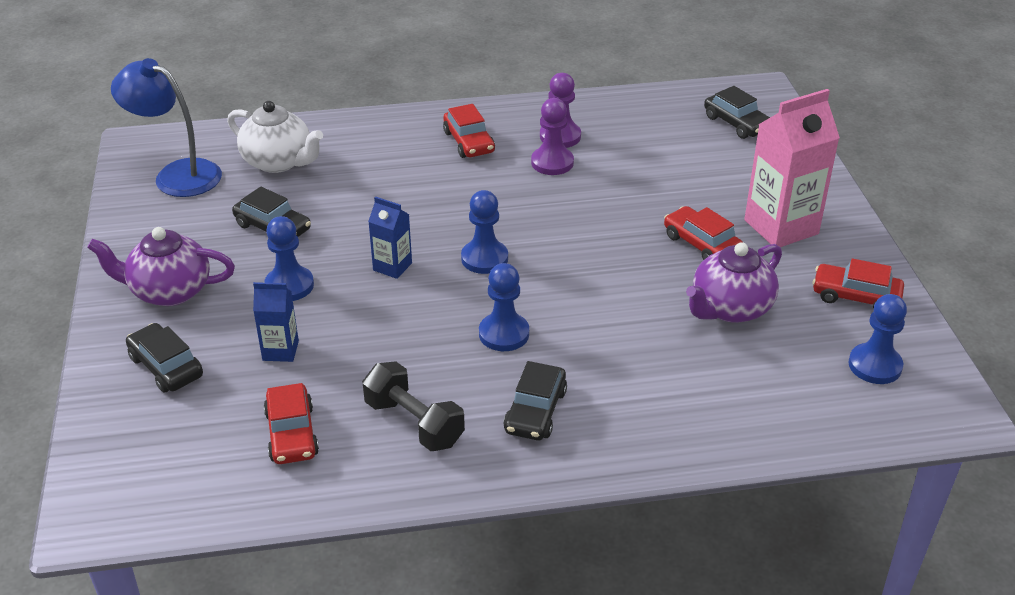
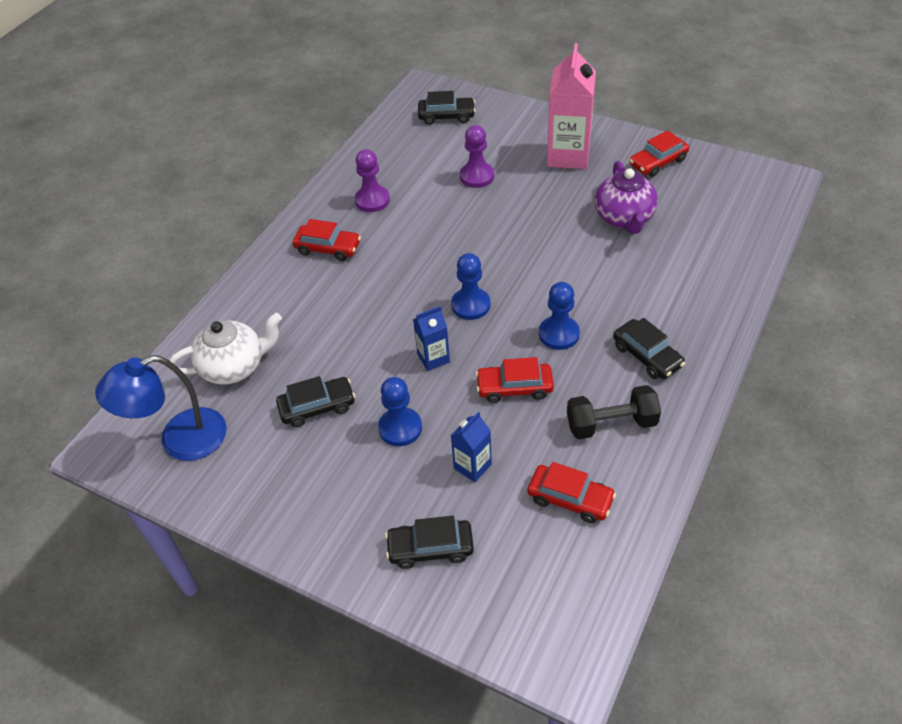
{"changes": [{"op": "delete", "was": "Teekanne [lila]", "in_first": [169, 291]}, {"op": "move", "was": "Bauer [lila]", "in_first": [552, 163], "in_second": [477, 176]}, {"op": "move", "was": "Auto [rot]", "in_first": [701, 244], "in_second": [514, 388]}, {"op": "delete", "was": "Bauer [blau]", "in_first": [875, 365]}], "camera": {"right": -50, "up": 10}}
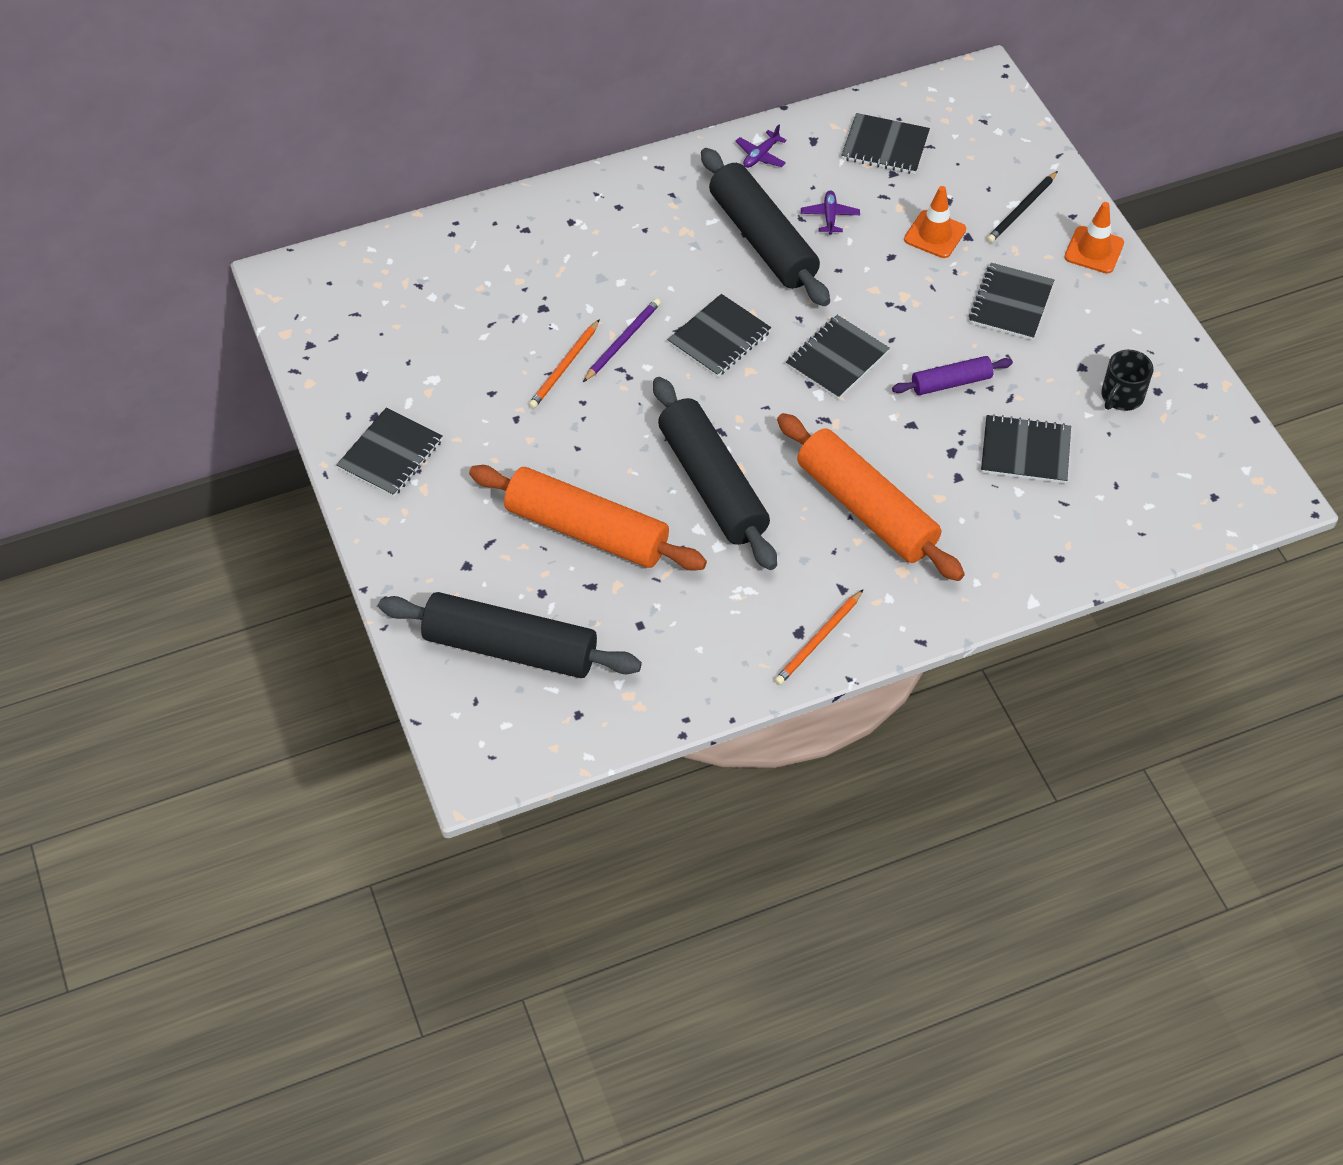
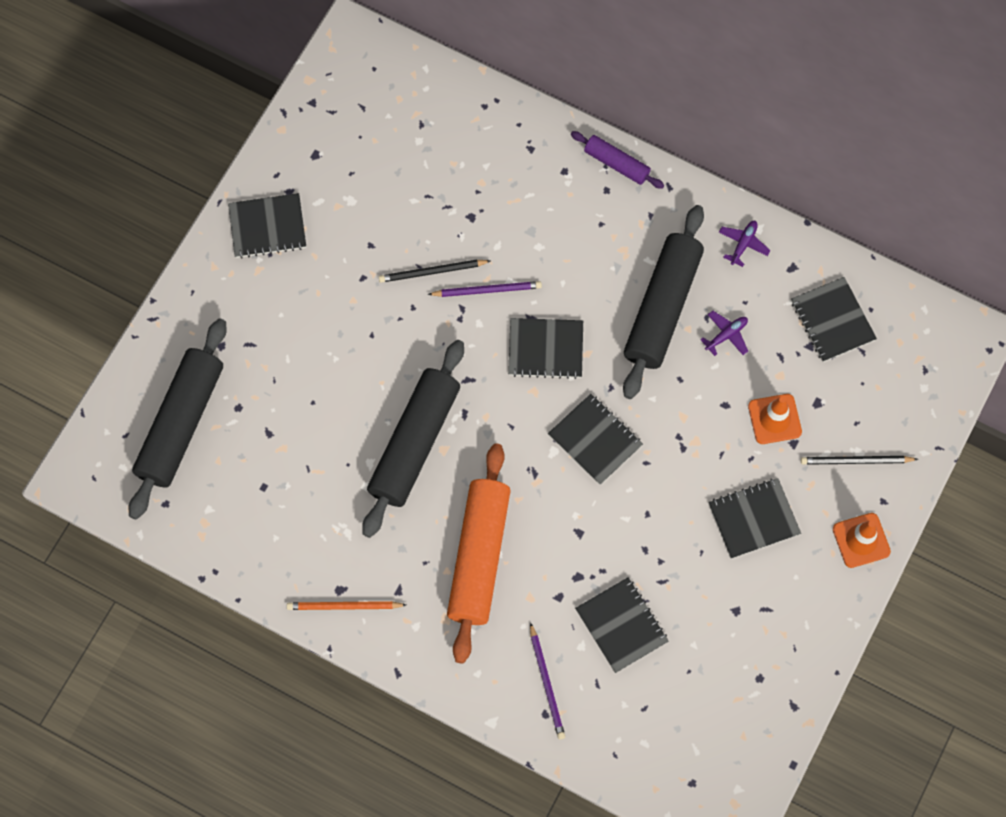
{"changes": [{"op": "rotate", "was": "Nudelholz [schwarz]", "in_first": [510, 648], "in_second": [180, 423], "clockwise": 45}, {"op": "delete", "was": "Nudelholz [orange]", "in_first": [586, 531]}, {"op": "recolor", "was": "Bleistift [orange]", "now": "Bleistift [schwarz]", "in_first": [564, 367], "in_second": [432, 272]}, {"op": "rotate", "was": "Flugzeug [lila]", "in_first": [761, 155], "in_second": [743, 244], "clockwise": 120}, {"op": "rotate", "was": "Notizbuch [schwarz]", "in_first": [837, 359], "in_second": [595, 440], "clockwise": 45}, {"op": "move", "was": "Nudelholz [lila]", "in_first": [951, 382], "in_second": [616, 163]}, {"op": "delete", "was": "Tasse [schwarz]", "in_first": [1121, 396]}, {"op": "insert", "now": "Bleistift [lila]", "in_second": [547, 683]}], "camera": {"right": 50, "up": 15}}
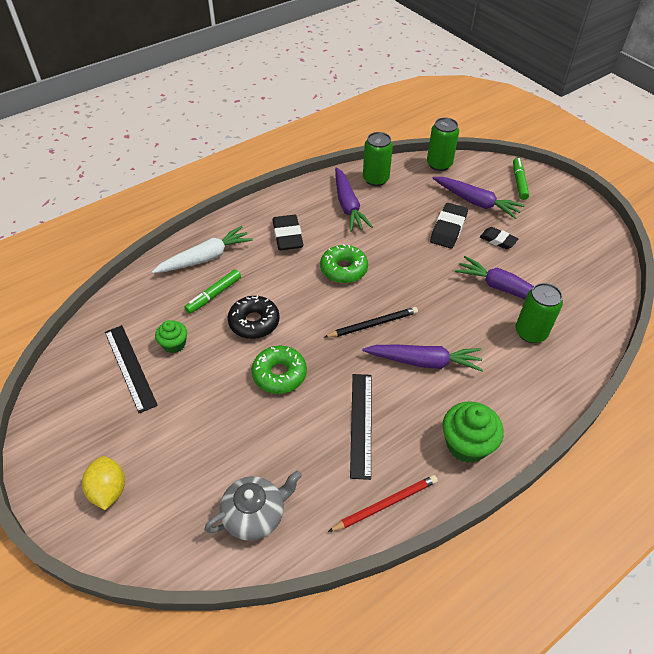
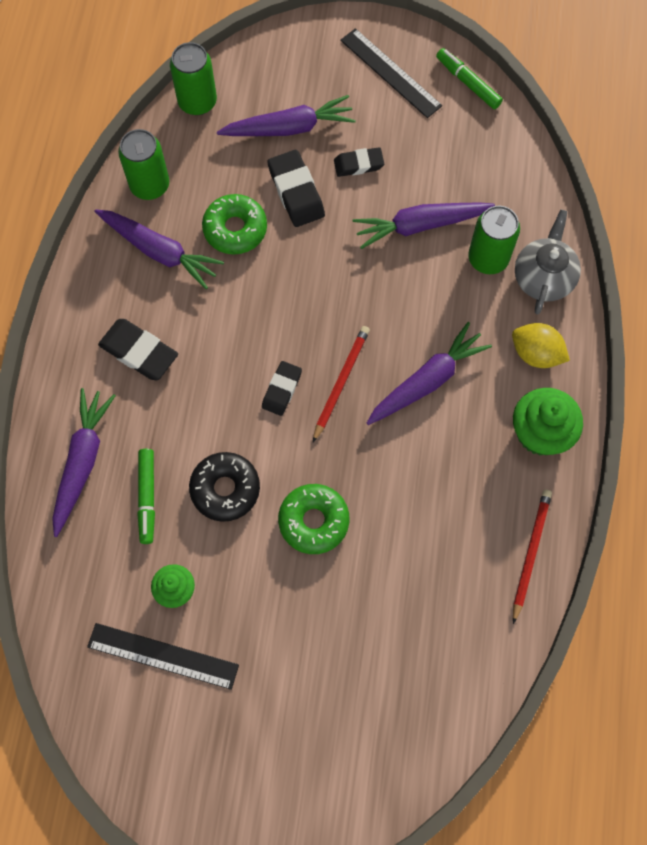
{"changes": [{"op": "move", "was": "Zitrone [gelb]", "in_first": [108, 490], "in_second": [536, 354]}, {"op": "recolor", "was": "Karotte [weiß]", "now": "Karotte [lila]", "in_first": [205, 258], "in_second": [82, 462]}, {"op": "move", "was": "Teekanne [grau]", "in_first": [255, 515], "in_second": [543, 277]}, {"op": "move", "was": "Donut [grün]", "in_first": [343, 269], "in_second": [235, 229]}, {"op": "recolor", "was": "Bleistift [schwarz]", "now": "Bleistift [rot]", "in_first": [373, 324], "in_second": [341, 382]}, {"op": "move", "was": "Lineal [schwarz]", "in_first": [361, 424], "in_second": [390, 73]}, {"op": "move", "was": "Filzstift [grün]", "in_first": [519, 182], "in_second": [468, 83]}, {"op": "insert", "now": "Radiergummi [schwarz]", "in_second": [281, 390]}], "camera": {"right": -45, "up": 20}}
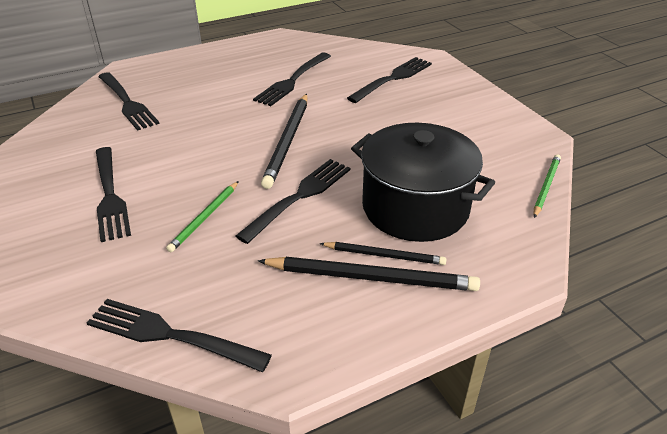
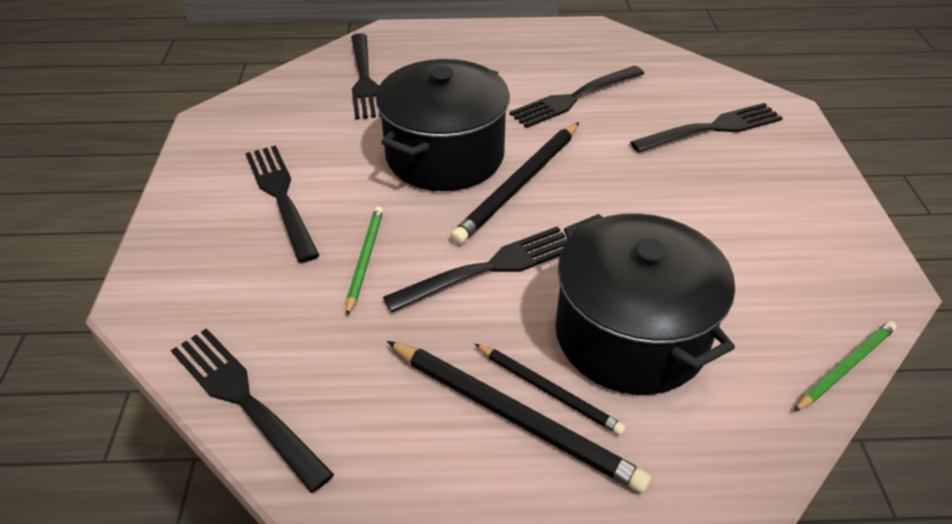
{"changes": [{"op": "rotate", "was": "Gabel [schwarz]", "in_first": [110, 195], "in_second": [281, 197], "clockwise": 150}, {"op": "rotate", "was": "Bleistift [grün]", "in_first": [205, 217], "in_second": [365, 260], "clockwise": 135}, {"op": "insert", "now": "Kochtopf [schwarz]", "in_second": [445, 155]}], "camera": {"right": 25, "up": 5}}
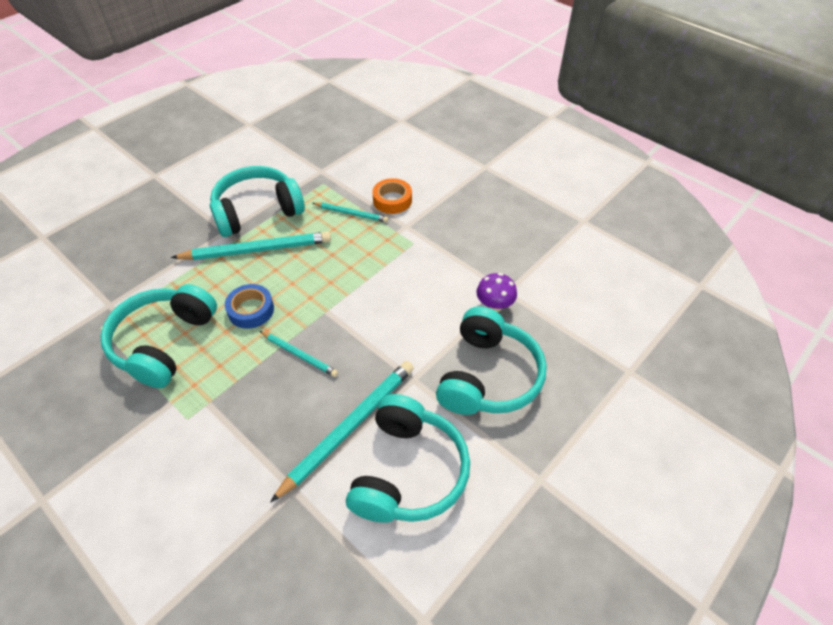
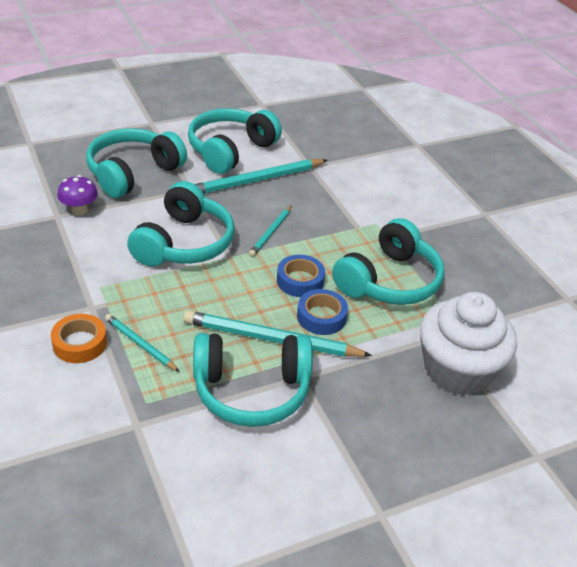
{"changes": [{"op": "rotate", "was": "Bleistift [türkis]", "in_first": [299, 355], "in_second": [271, 233], "clockwise": -120}, {"op": "insert", "now": "Kopfhörer [türkis]", "in_second": [184, 243]}, {"op": "insert", "now": "Klebeband [blau]", "in_second": [321, 317]}, {"op": "insert", "now": "Muffin [weiß]", "in_second": [457, 370]}], "camera": {"right": -160, "up": -10}}
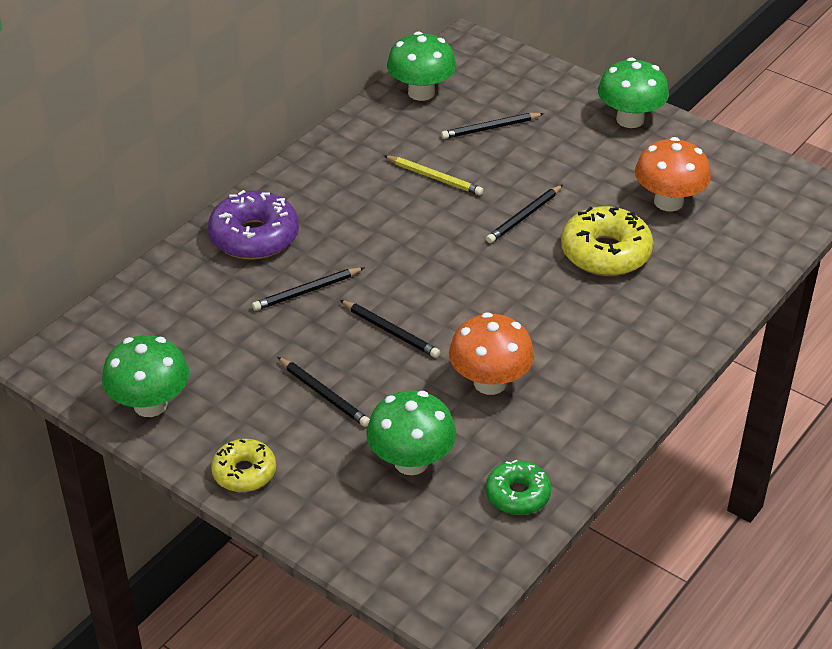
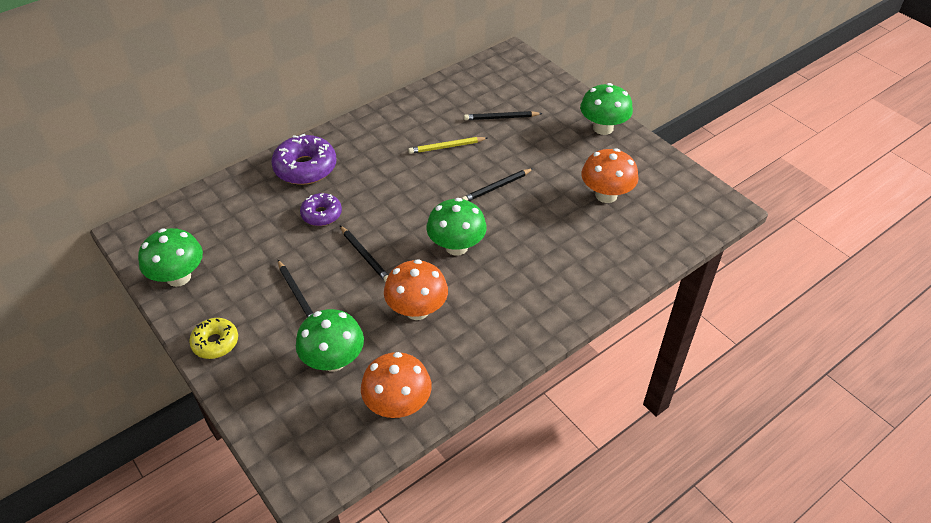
{"changes": [{"op": "replace", "was": "Bleistift [schwarz]", "now": "Donut [lila]", "in_first": [307, 291], "in_second": [321, 214]}, {"op": "rotate", "was": "Bleistift [gelb]", "in_first": [434, 177], "in_second": [446, 147], "clockwise": 120}, {"op": "move", "was": "Pilz [grün]", "in_first": [421, 92], "in_second": [456, 246]}, {"op": "replace", "was": "Donut [grün]", "now": "Pilz [orange]", "in_first": [517, 495], "in_second": [398, 405]}, {"op": "delete", "was": "Donut [gelb]", "in_first": [605, 253]}], "camera": {"right": 15, "up": 5}}
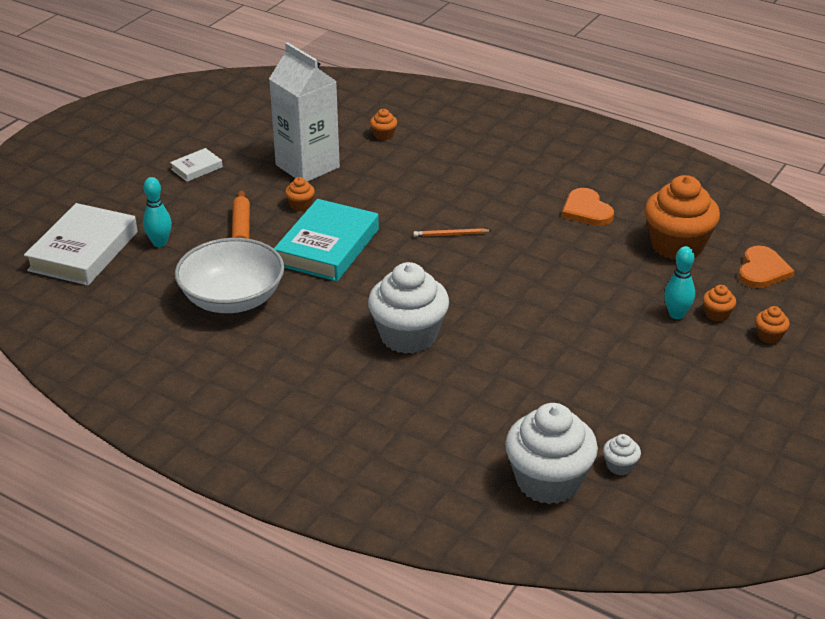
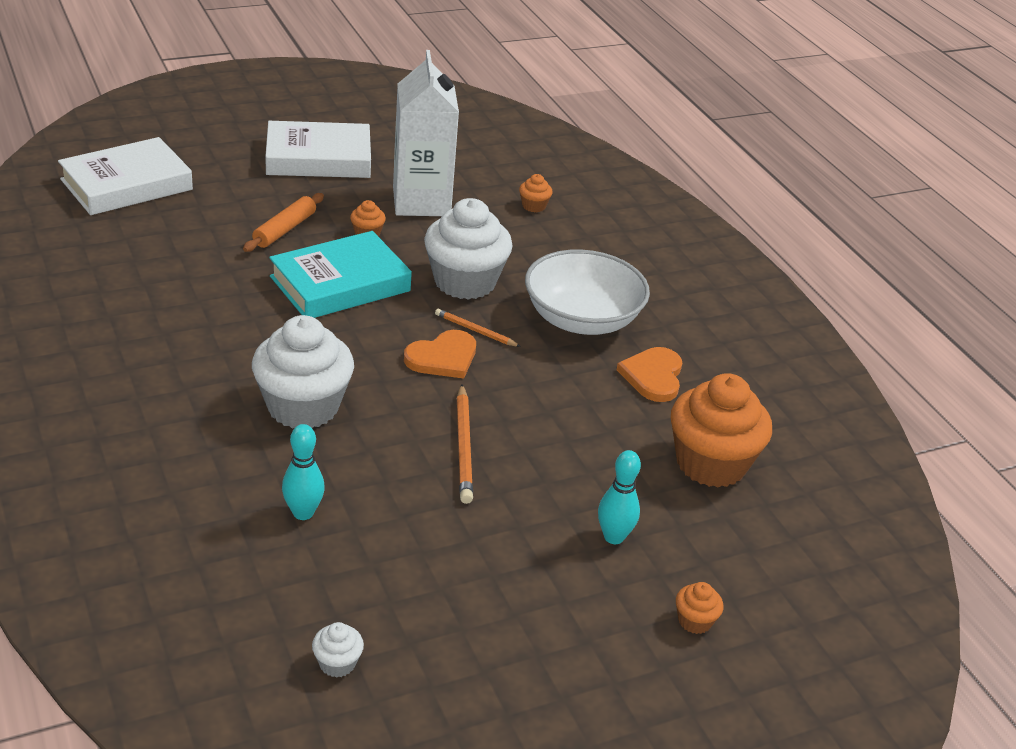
{"changes": [{"op": "move", "was": "Bowlingkegel [türkis]", "in_first": [159, 243], "in_second": [303, 513]}, {"op": "resize", "was": "Buch [weiß]", "in_first": [196, 168], "in_second": [318, 158], "ratio": 2.12}, {"op": "move", "was": "Schüssel [weiß]", "in_first": [232, 299], "in_second": [582, 319]}, {"op": "move", "was": "Muffin [weiß]", "in_first": [548, 481], "in_second": [465, 282]}, {"op": "delete", "was": "Muffin [orange]", "in_first": [717, 314]}, {"op": "move", "was": "Herz [orange]", "in_first": [762, 270], "in_second": [443, 358]}, {"op": "insert", "now": "Bleistift [orange]", "in_second": [463, 446]}], "camera": {"right": 30, "up": 0}}
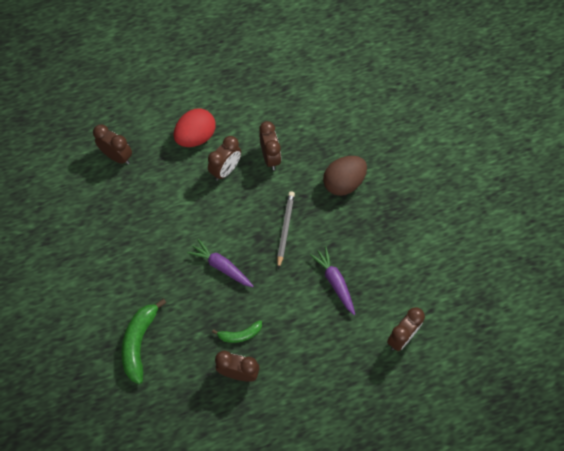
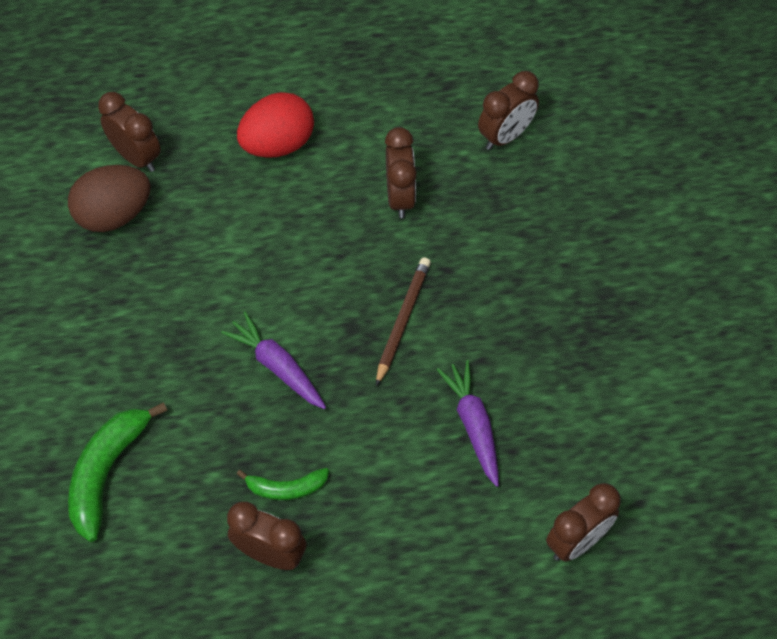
{"changes": [{"op": "move", "was": "Wecker [braun]", "in_first": [226, 170], "in_second": [505, 136]}, {"op": "recolor", "was": "Bleistift [grau]", "now": "Bleistift [braun]", "in_first": [285, 229], "in_second": [402, 320]}, {"op": "move", "was": "Ei [braun]", "in_first": [343, 183], "in_second": [114, 215]}], "camera": {"right": 10, "up": -5}}
